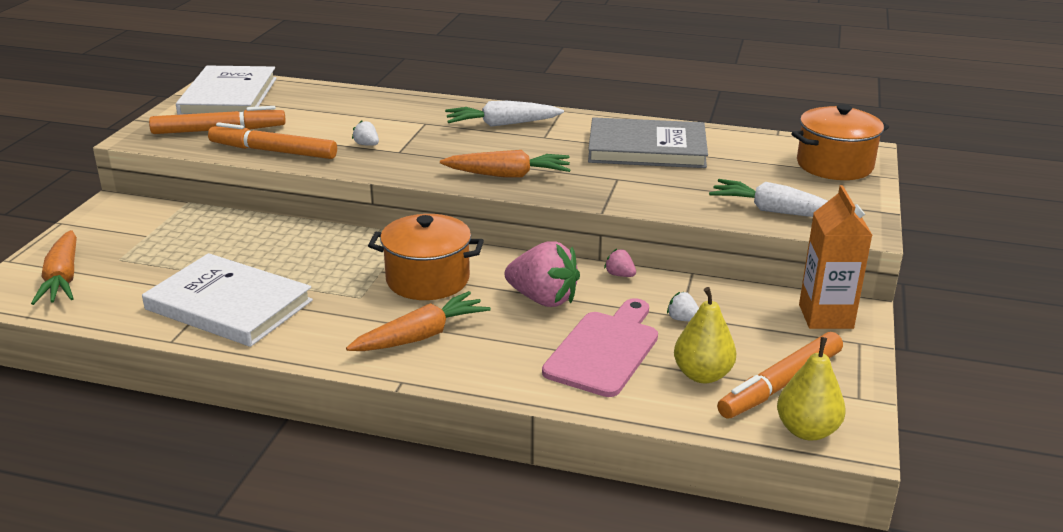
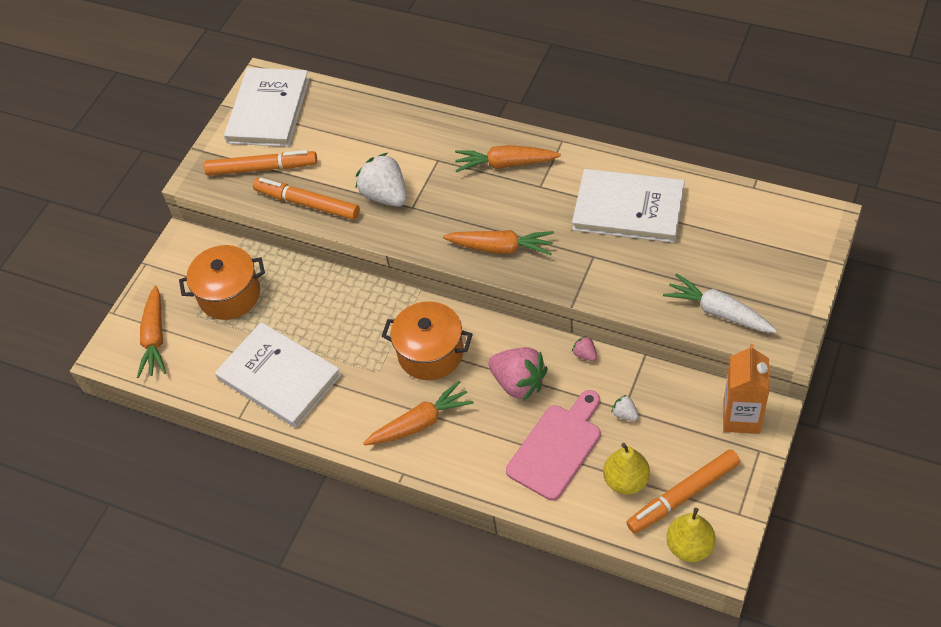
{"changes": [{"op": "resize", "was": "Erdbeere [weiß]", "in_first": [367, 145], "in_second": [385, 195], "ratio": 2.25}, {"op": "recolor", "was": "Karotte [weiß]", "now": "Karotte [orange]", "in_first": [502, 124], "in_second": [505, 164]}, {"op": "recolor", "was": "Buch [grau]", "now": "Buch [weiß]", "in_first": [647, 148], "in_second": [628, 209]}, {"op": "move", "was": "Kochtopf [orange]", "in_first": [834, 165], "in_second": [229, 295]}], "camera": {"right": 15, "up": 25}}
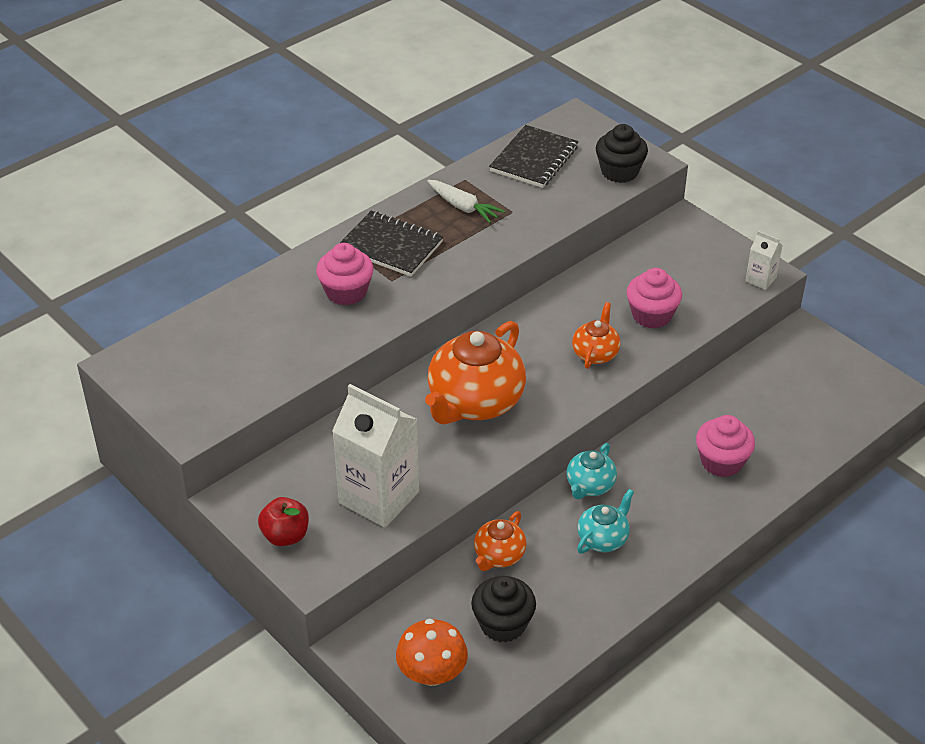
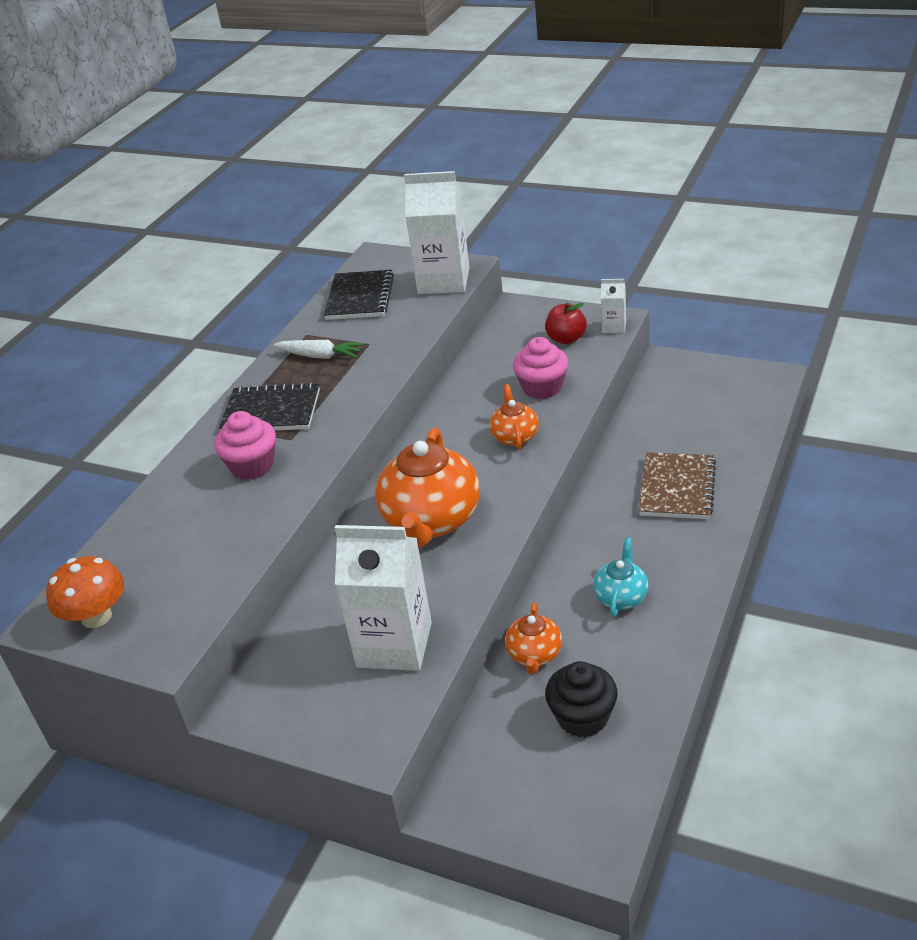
{"changes": [{"op": "move", "was": "Apfel [rot]", "in_first": [285, 536], "in_second": [566, 339]}, {"op": "move", "was": "Pilz [orange]", "in_first": [432, 673], "in_second": [96, 617]}, {"op": "delete", "was": "Teekanne [türkis]", "in_first": [589, 486]}, {"op": "replace", "was": "Muffin [schwarz]", "now": "Getränkekarton [weiß]", "in_first": [619, 171], "in_second": [443, 281]}, {"op": "replace", "was": "Muffin [rosa]", "now": "Notizbuch [braun]", "in_first": [721, 462], "in_second": [677, 488]}], "camera": {"right": -20, "up": -5}}
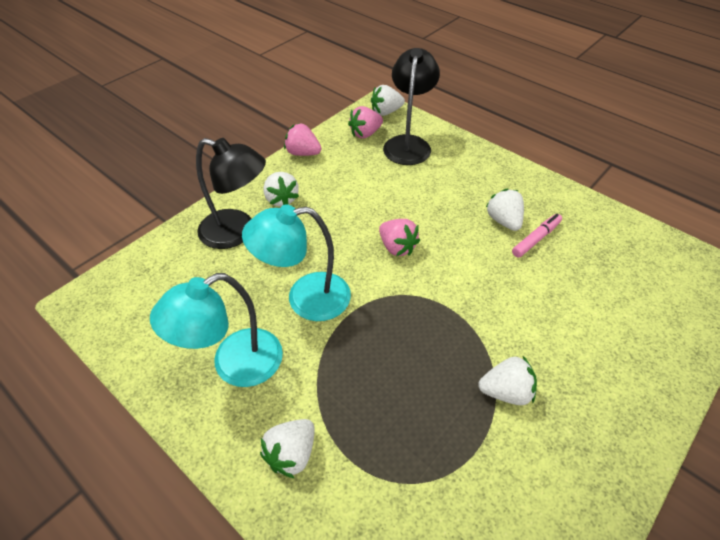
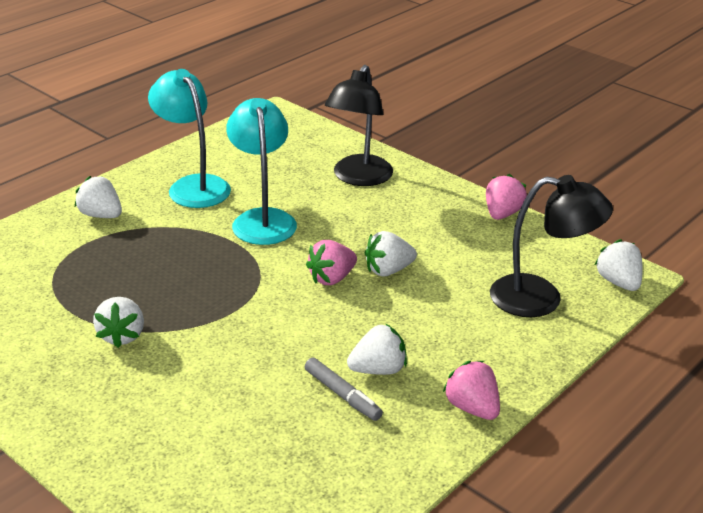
{"changes": [{"op": "move", "was": "Erdbeere [weiß]", "in_first": [281, 199], "in_second": [388, 270]}, {"op": "move", "was": "Erdbeere [rosa]", "in_first": [365, 134], "in_second": [472, 408]}, {"op": "recolor", "was": "Filzstift [rosa]", "now": "Filzstift [grau]", "in_first": [536, 239], "in_second": [342, 395]}], "camera": {"right": 90, "up": -15}}
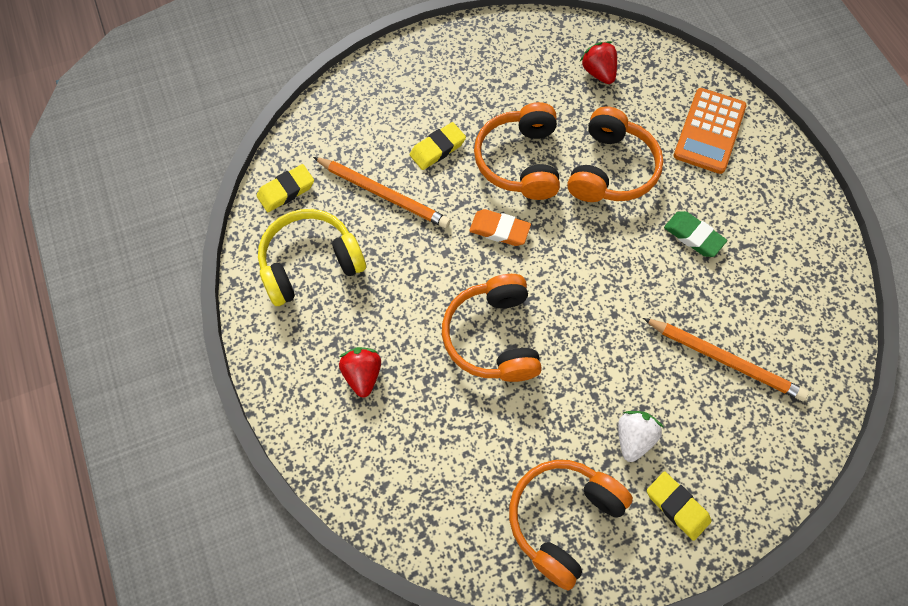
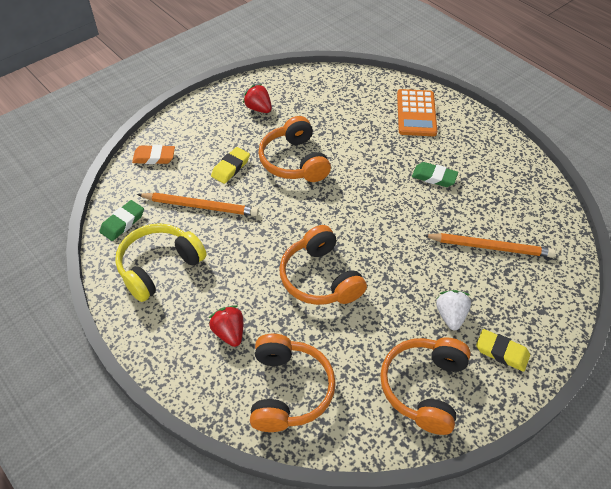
{"changes": [{"op": "recolor", "was": "Radiergummi [gelb]", "now": "Radiergummi [grün]", "in_first": [286, 191], "in_second": [122, 223]}, {"op": "move", "was": "Radiergummi [orange]", "in_first": [499, 230], "in_second": [154, 157]}, {"op": "move", "was": "Kopfhörer [orange]", "in_first": [611, 169], "in_second": [288, 390]}, {"op": "move", "was": "Erdbeere [rot]", "in_first": [598, 72], "in_second": [258, 108]}], "camera": {"right": -20, "up": -15}}
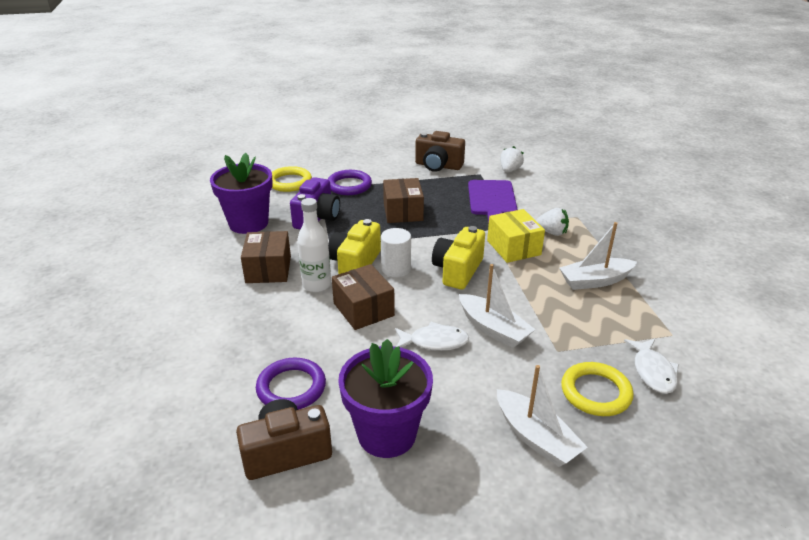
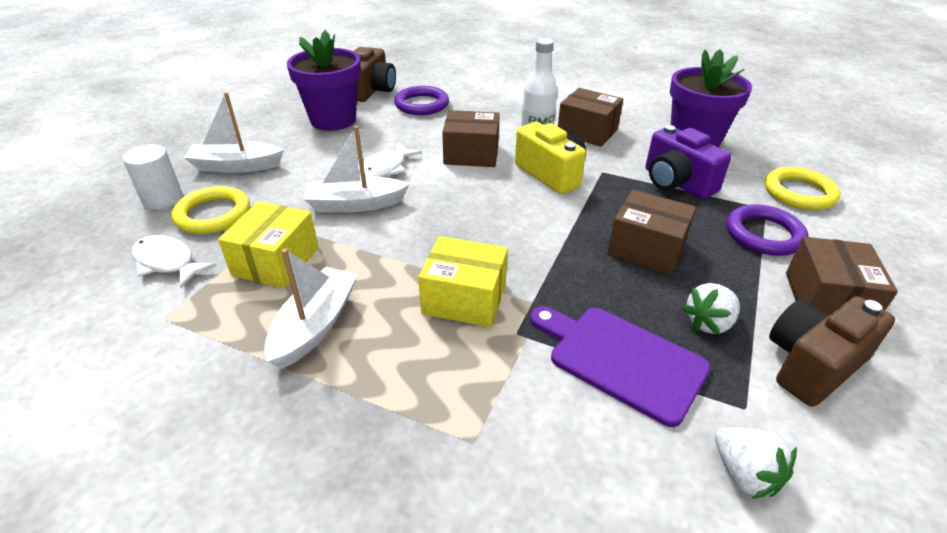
{"changes": [{"op": "move", "was": "Vollzylinder [weiß]", "in_first": [396, 269], "in_second": [163, 199]}, {"op": "delete", "was": "Kamera [gelb]", "in_first": [457, 270]}, {"op": "move", "was": "Erdbeere [weiß]", "in_first": [552, 232], "in_second": [709, 323]}, {"op": "insert", "now": "Schachtel [gelb]", "in_second": [276, 261]}, {"op": "insert", "now": "Schachtel [braun]", "in_second": [826, 299]}], "camera": {"right": 125, "up": 5}}
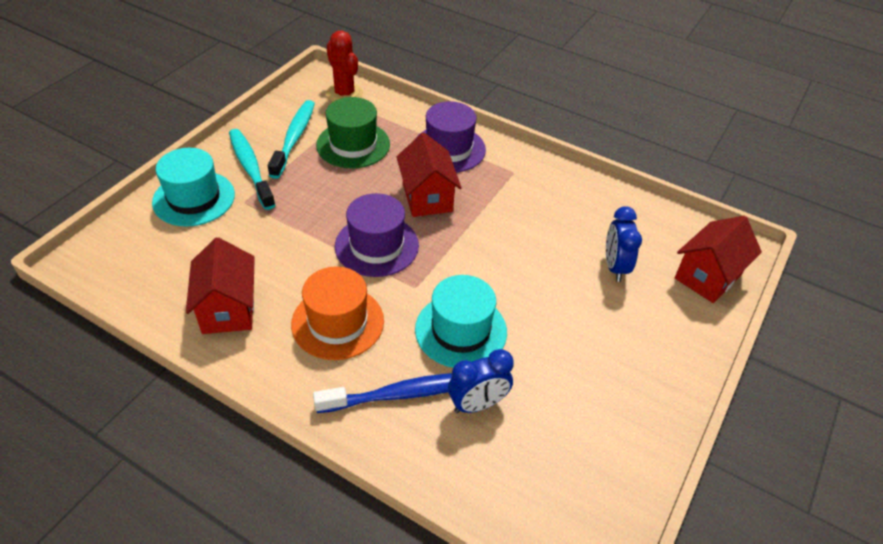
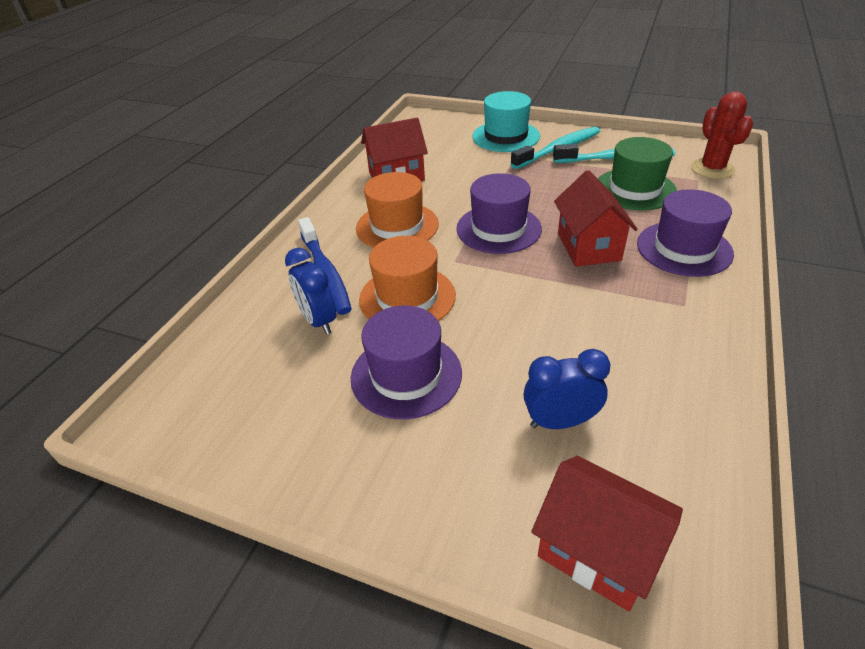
{"changes": [{"op": "rotate", "was": "Kaktus [rot]", "in_first": [344, 94], "in_second": [712, 169], "clockwise": -60}, {"op": "rotate", "was": "Haus [rot]", "in_first": [427, 197], "in_second": [588, 247], "clockwise": -75}, {"op": "recolor", "was": "Hut [türkis]", "now": "Hut [orange]", "in_first": [461, 330], "in_second": [407, 297]}, {"op": "insert", "now": "Hut [lila]", "in_second": [406, 375]}], "camera": {"right": 85, "up": -5}}
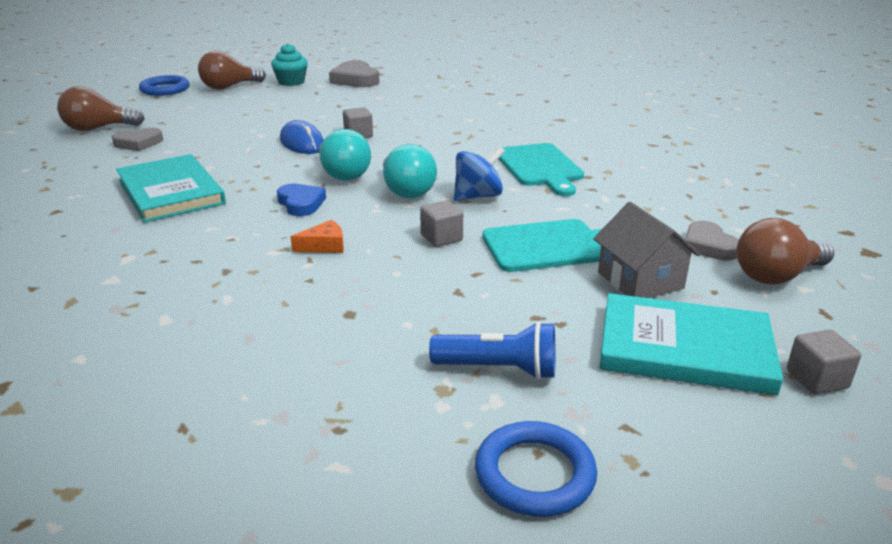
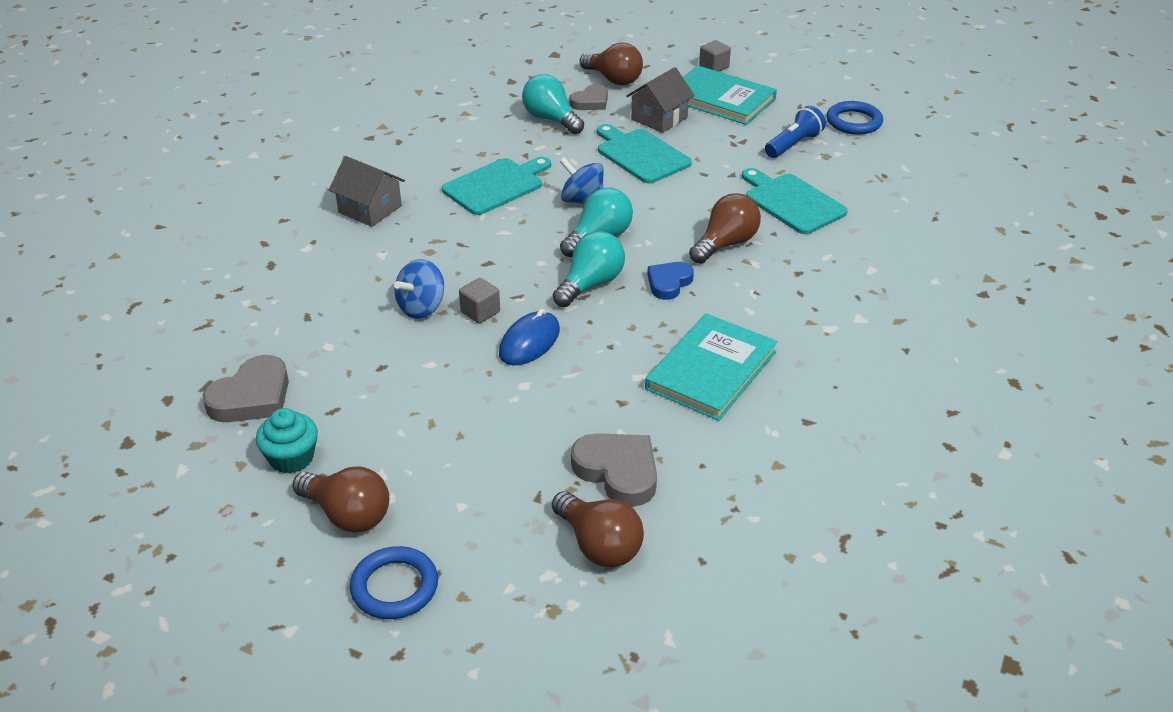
{"changes": [{"op": "resize", "was": "Herz [grau]", "in_first": [138, 143], "in_second": [618, 472], "ratio": 1.52}, {"op": "replace", "was": "Käse [orange]", "now": "Glühbirne [braun]", "in_first": [324, 246], "in_second": [725, 244]}, {"op": "delete", "was": "Kubus [grau]", "in_first": [441, 238]}, {"op": "rotate", "was": "Taschenlampe [blau]", "in_first": [499, 369], "in_second": [793, 144], "clockwise": 60}, {"op": "rotate", "was": "Buch [türkis]", "in_first": [685, 349], "in_second": [721, 99], "clockwise": -45}, {"op": "insert", "now": "Haus [grau]", "in_second": [370, 209]}, {"op": "insert", "now": "Kreisel [blau]", "in_second": [421, 307]}, {"op": "insert", "now": "Glühbirne [türkis]", "in_second": [551, 119]}, {"op": "insert", "now": "Schneidebrett [türkis]", "in_second": [792, 202]}], "camera": {"right": -115, "up": 10}}
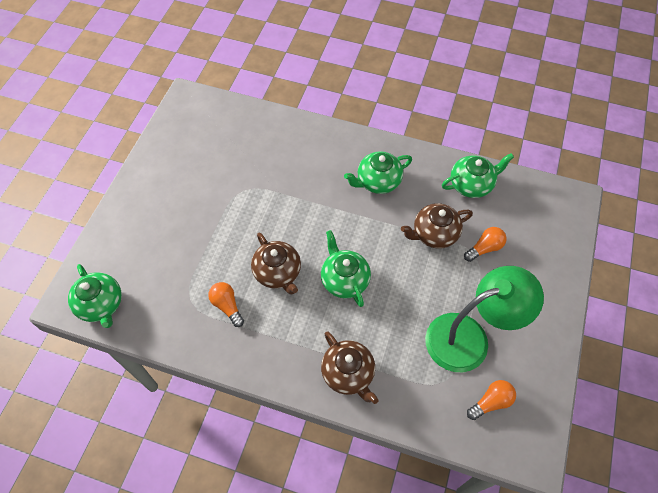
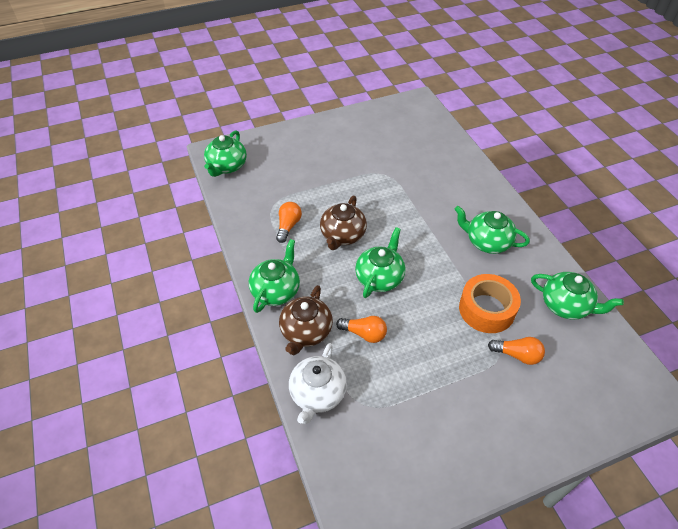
{"changes": [{"op": "replace", "was": "Teekanne [braun]", "now": "Klebeband [orange]", "in_first": [434, 234], "in_second": [486, 309]}, {"op": "delete", "was": "Lampe [grün]", "in_first": [469, 337]}, {"op": "move", "was": "Glühbirne [orange]", "in_first": [491, 402], "in_second": [364, 333]}, {"op": "insert", "now": "Teekanne [grün]", "in_second": [276, 290]}, {"op": "insert", "now": "Teekanne [weiß]", "in_second": [317, 394]}], "camera": {"right": 50, "up": -10}}
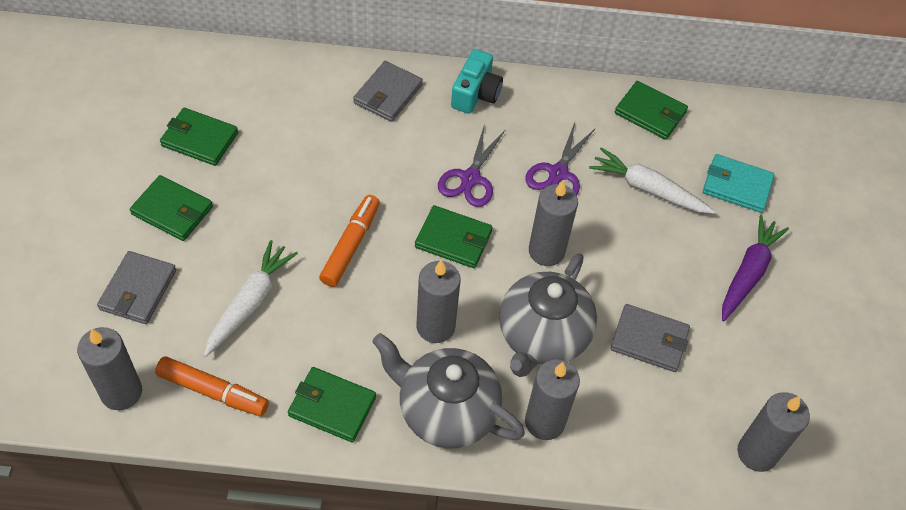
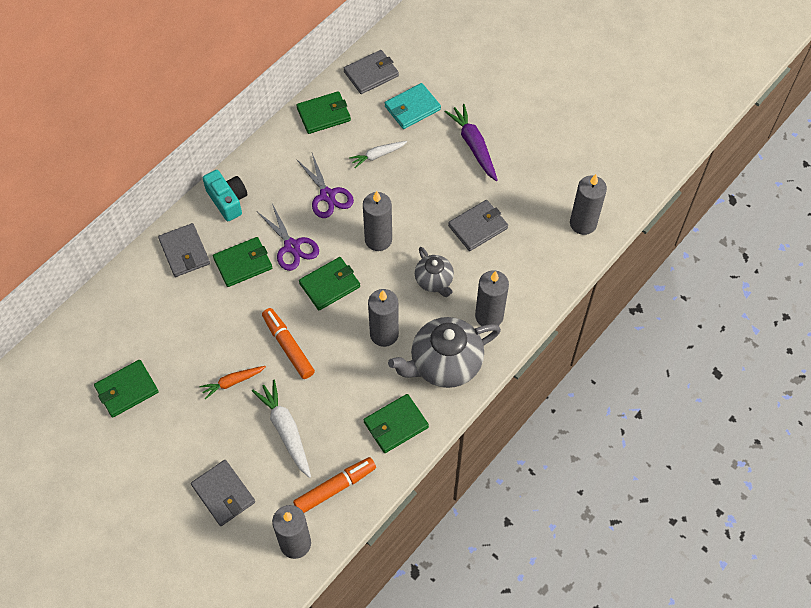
{"changes": [{"op": "move", "was": "Geldbörse [grün]", "in_first": [172, 210], "in_second": [243, 263]}, {"op": "resize", "was": "Teekanne [grau]", "in_first": [542, 337], "in_second": [434, 281], "ratio": 0.56}, {"op": "resize", "was": "Karotte [weiß]", "in_first": [648, 189], "in_second": [377, 155], "ratio": 0.63}, {"op": "insert", "now": "Karotte [orange]", "in_second": [232, 382]}, {"op": "insert", "now": "Geldbörse [grau]", "in_second": [371, 74]}], "camera": {"right": -50, "up": 5}}
